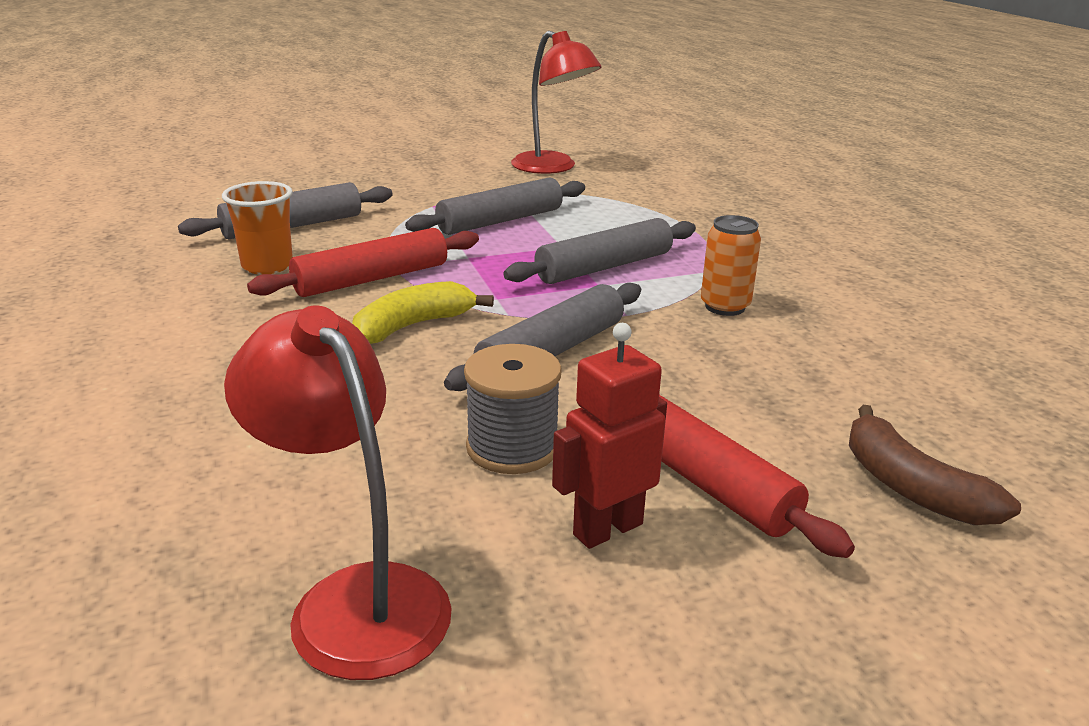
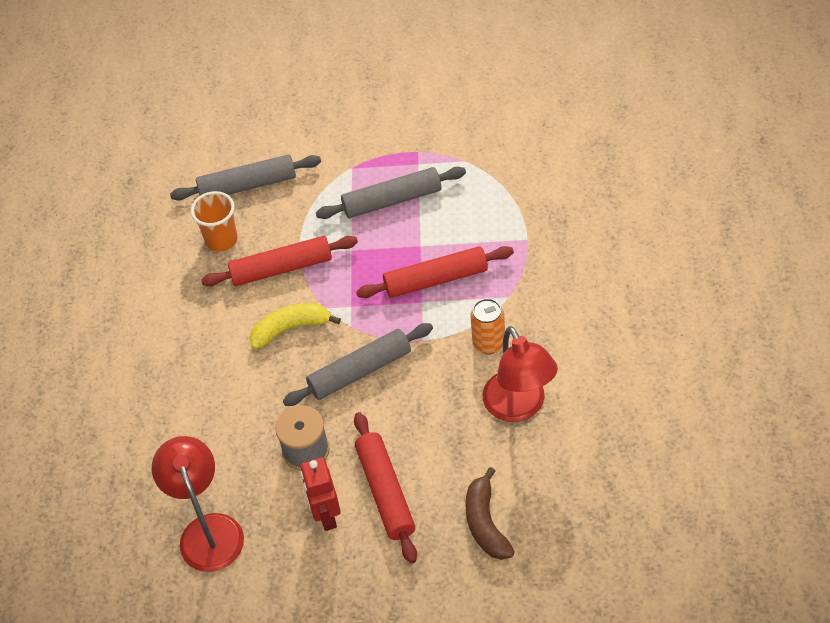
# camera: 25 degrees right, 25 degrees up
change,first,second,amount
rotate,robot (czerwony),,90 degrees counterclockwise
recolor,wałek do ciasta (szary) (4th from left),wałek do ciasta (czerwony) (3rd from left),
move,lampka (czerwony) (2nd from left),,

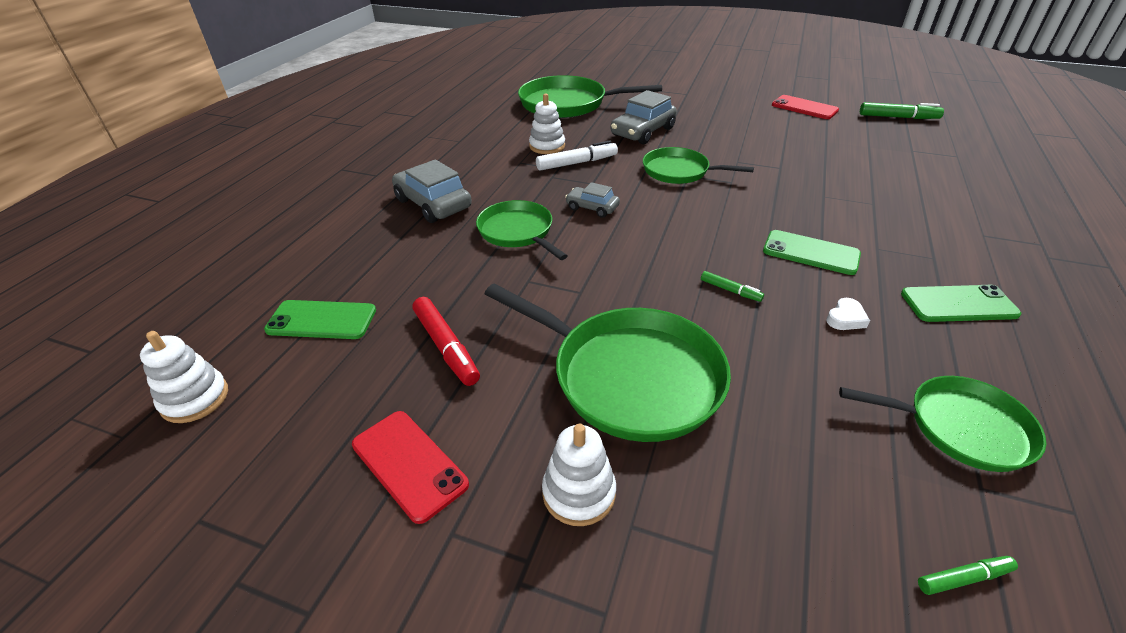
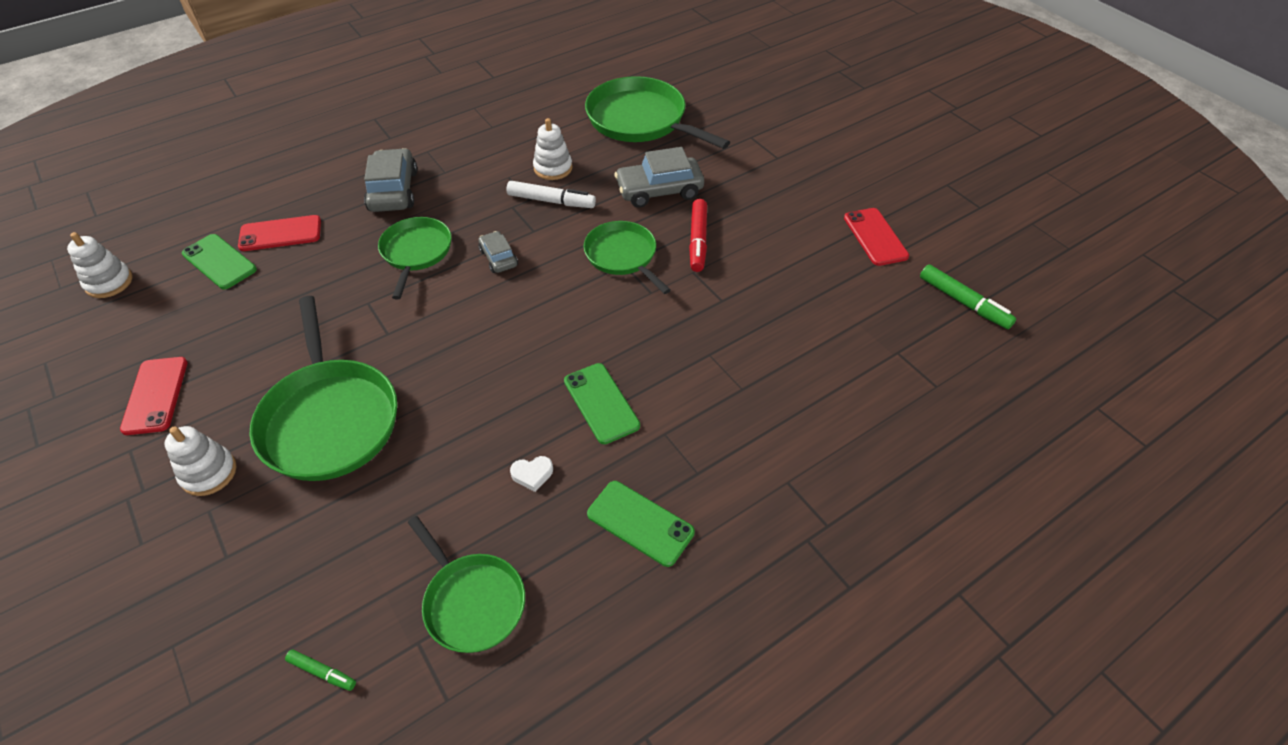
# camera: 35 degrees right, 10 degrees up
change,first,second,amount
insert,,telefon (czerwony) (2nd from left),
move,flamaster (czerwony),,
delete,flamaster (zielony) (1st from left),,

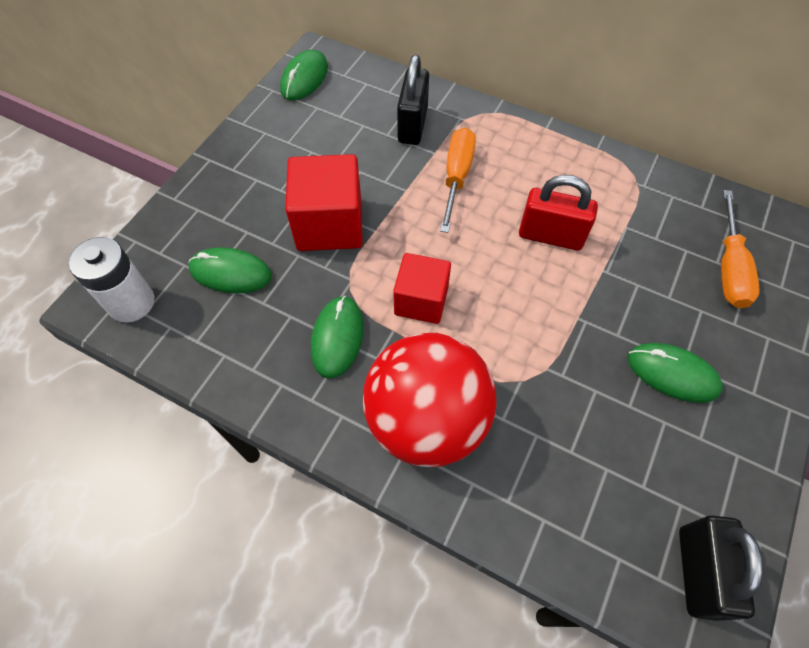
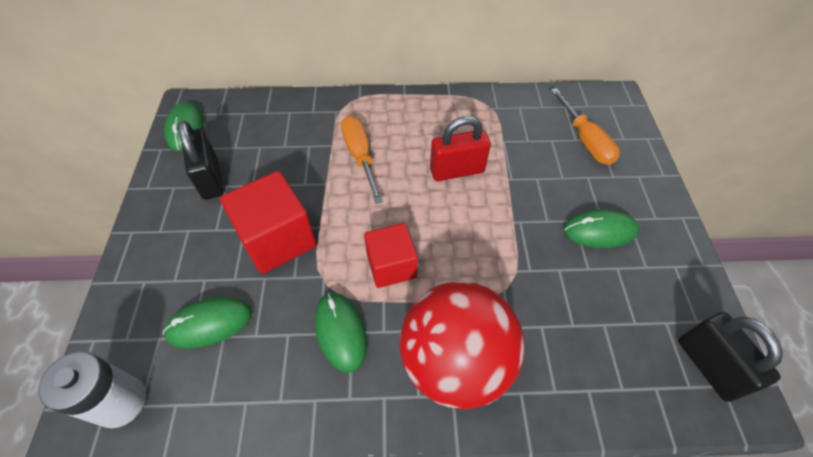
# camera: 30 degrees left, 5 degrees down
change,first,second,amount
move,kłódka (czarny) (1st from left),,

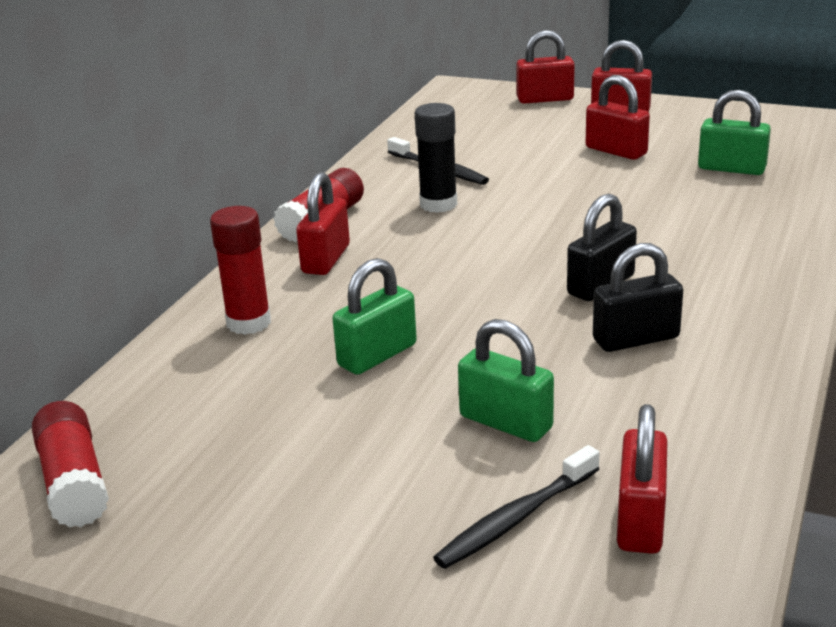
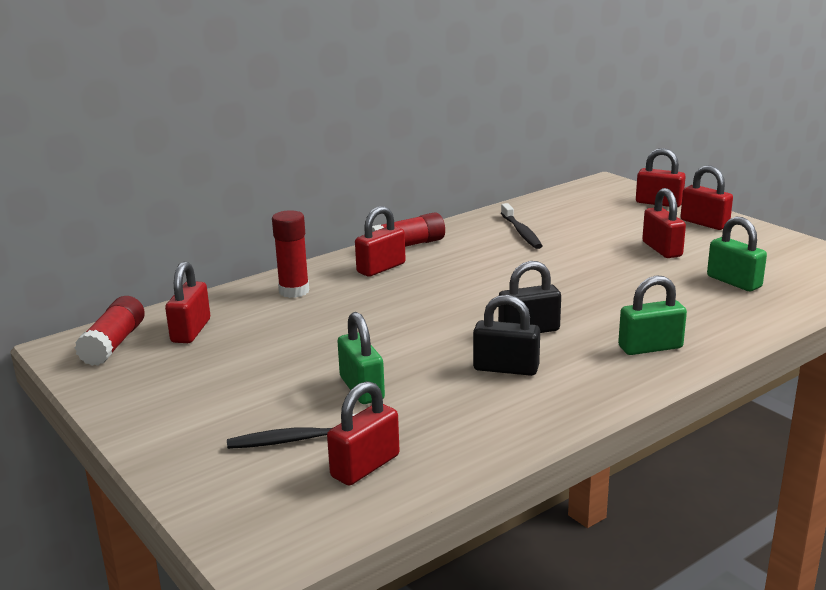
# camera: 30 degrees right, 5 degrees down
change,first,second,amount
insert,,kłódka (czerwony) (1st from left),
move,kłódka (zielony) (1st from left in the first image),kłódka (zielony) (2nd from left),
delete,klej w sztyfcie (czarny),,

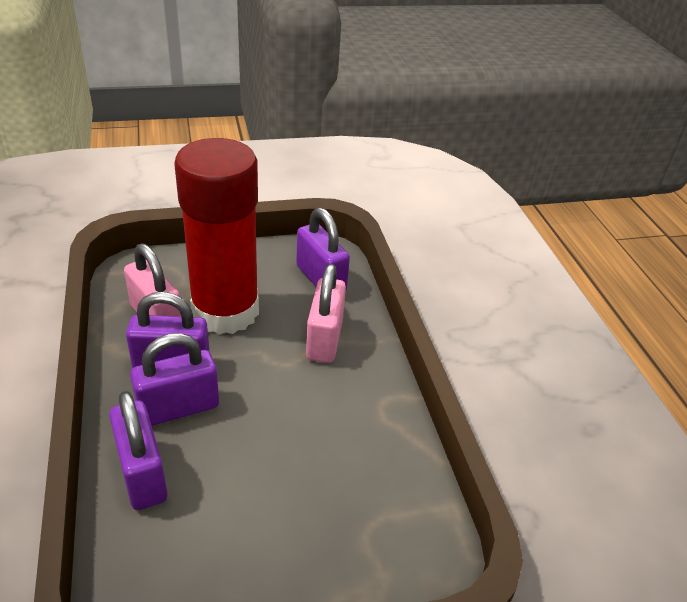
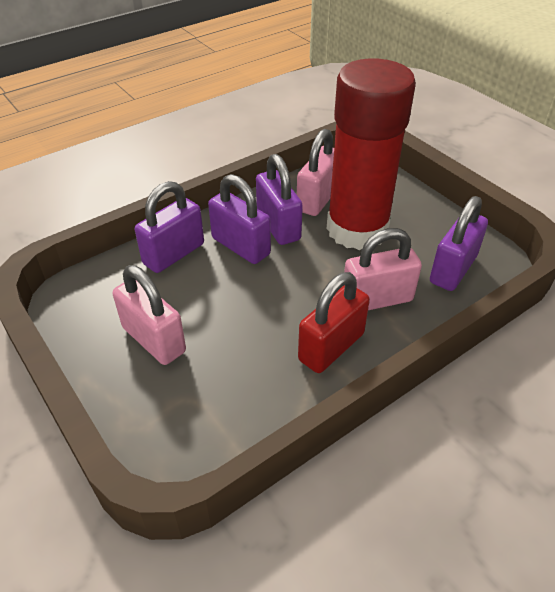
# camera: 70 degrees right, 5 degrees up
change,first,second,amount
insert,,kłódka (różowy) (1st from left),
insert,,kłódka (czerwony),

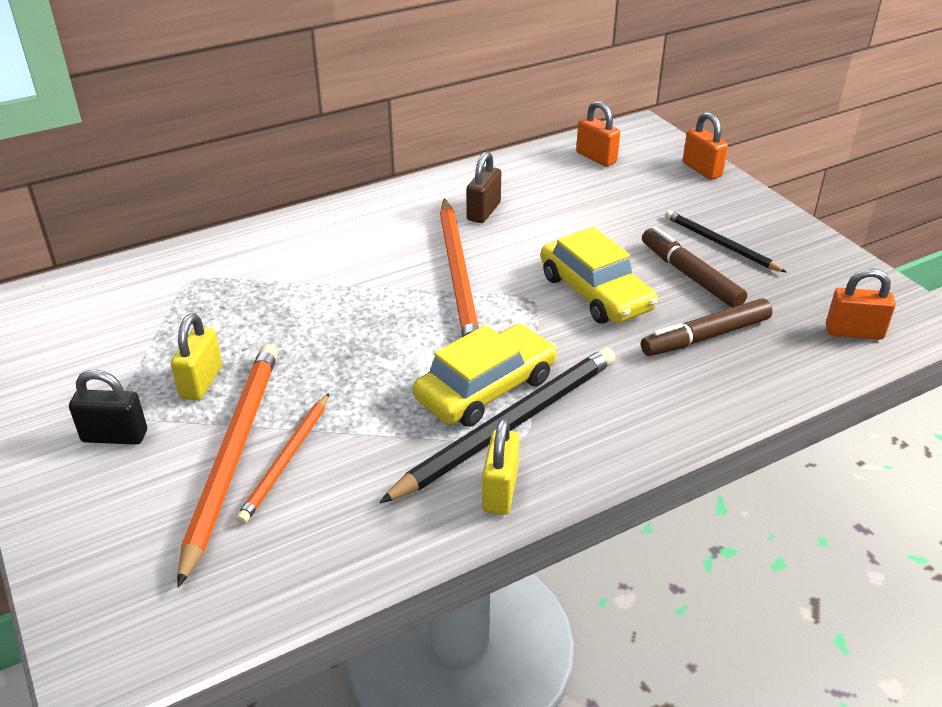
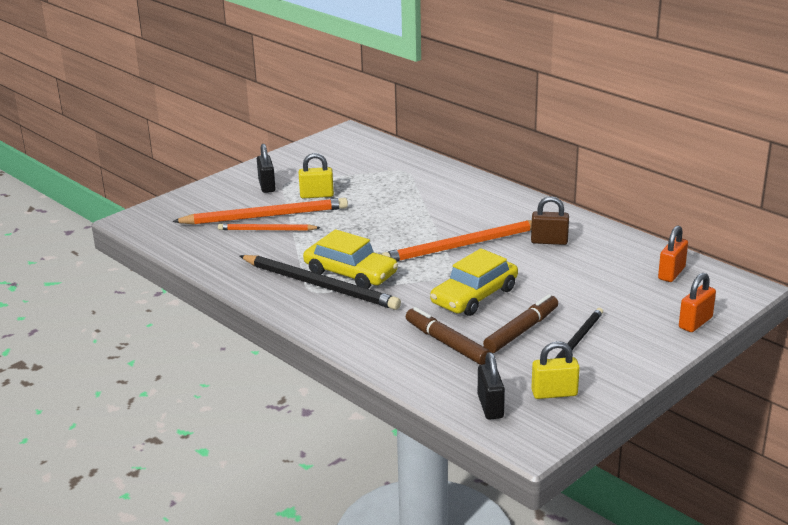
# camera: 75 degrees right, 10 degrees down
change,first,second,amount
recolor,kłódka (pomarańczowy) (3rd from left),kłódka (czarny) (2nd from left),
move,kłódka (żółty) (2nd from left),,

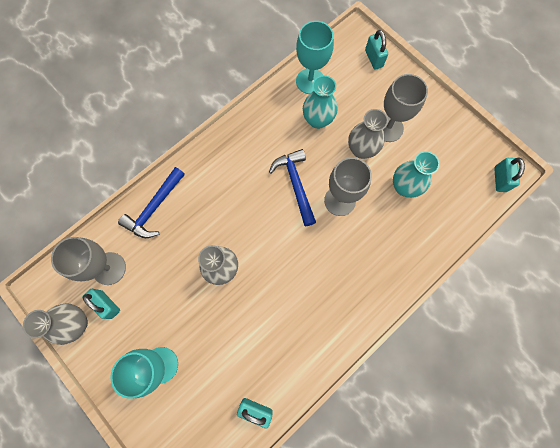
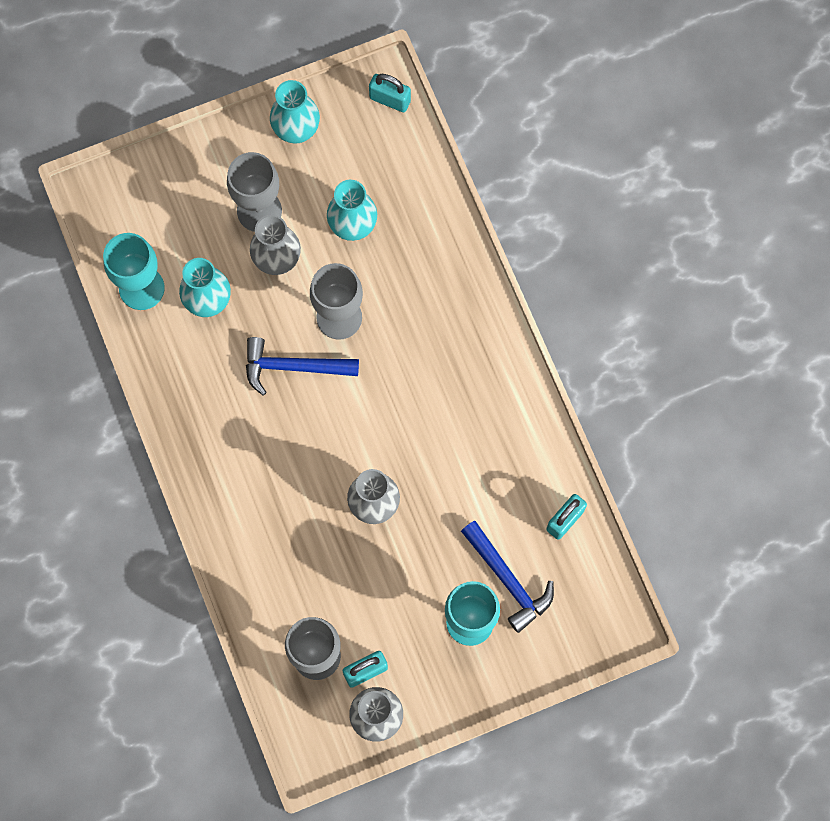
# camera: 70 degrees left, 0 degrees up
change,first,second,amount
insert,,wazon (turkusowy) (2nd from left),
move,młotek (niebieski) (1st from left in the first image),młotek (niebieski) (2nd from left),
delete,kłódka (turkusowy) (3rd from left),,

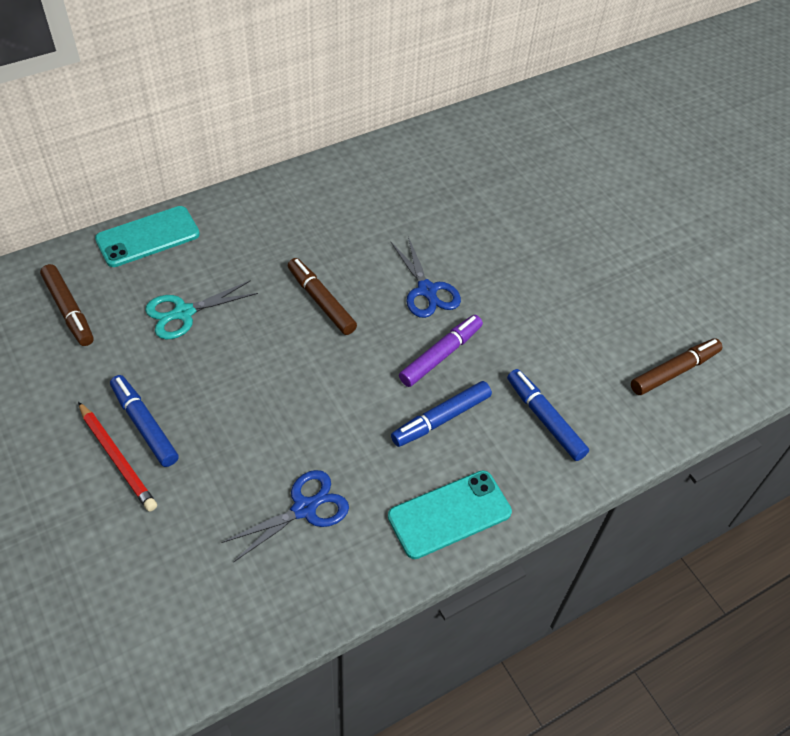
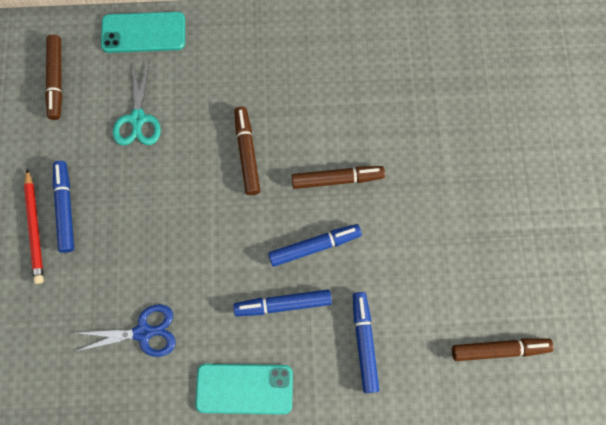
# camera: 30 degrees right, 20 degrees up
change,first,second,amount
rotate,nożyczki (turkusowy),,90 degrees counterclockwise
recolor,flamaster (fioletowy),flamaster (niebieski) (3rd from left),
replace,nożyczki (niebieski) (2nd from left),flamaster (brązowy) (3rd from left),

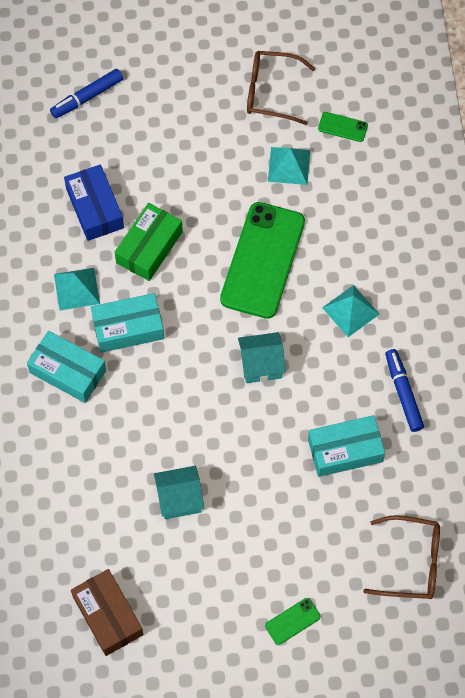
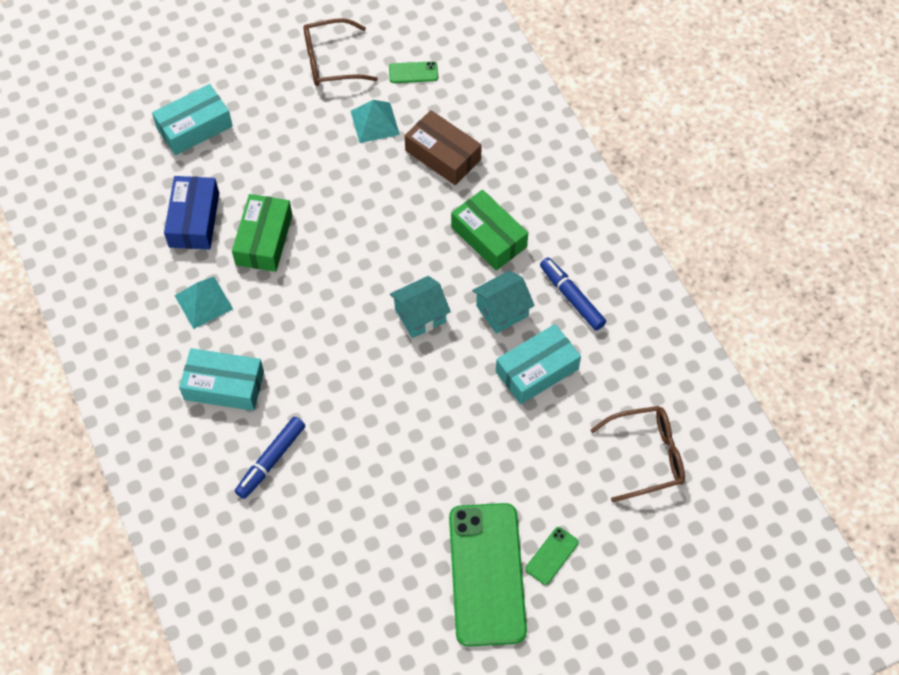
# camera: 20 degrees left, 5 degrees down
change,first,second,amount
move,pudełko (turkusowy) (2nd from left in the first image),pudełko (turkusowy) (1st from left),
rotate,pudełko (niebieski),,45 degrees clockwise
move,flamaster (niebieski) (1st from left),,
move,pudełko (brązowy),,
move,telefon (zielony) (1st from left in the first image),telefon (zielony) (2nd from left),
replace,piramida (turkusowy) (3rd from left),pudełko (zielony) (2nd from left),
move,domek (turkusowy) (1st from left in the first image),domek (turkusowy) (2nd from left),

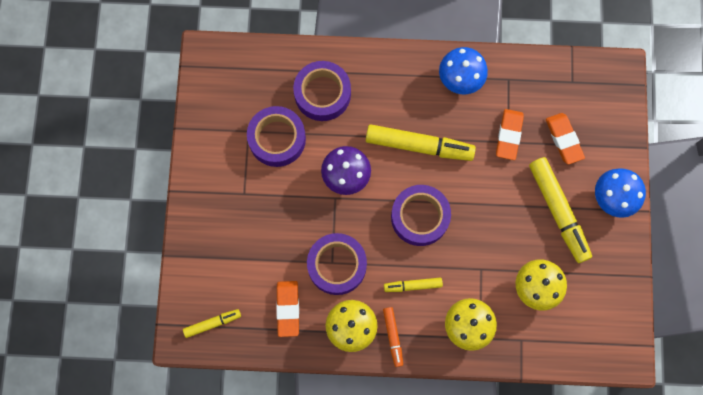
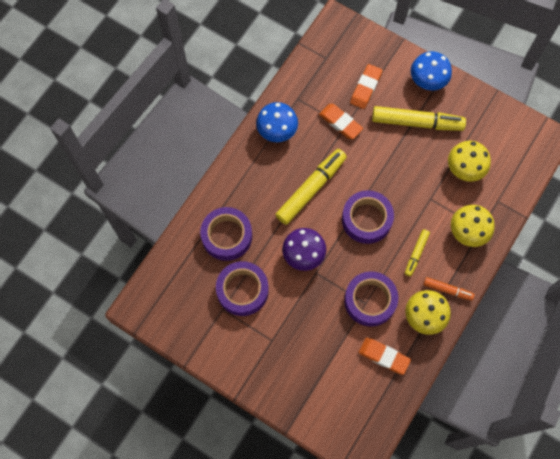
# camera: 60 degrees left, 5 degrees down
change,first,second,amount
rotate,gumka do mazania (pomarańczowy) (3rd from left in the first image),gumka do mazania (pomarańczowy) (2nd from left),75 degrees counterclockwise
delete,flamaster (żółty) (1st from left),,

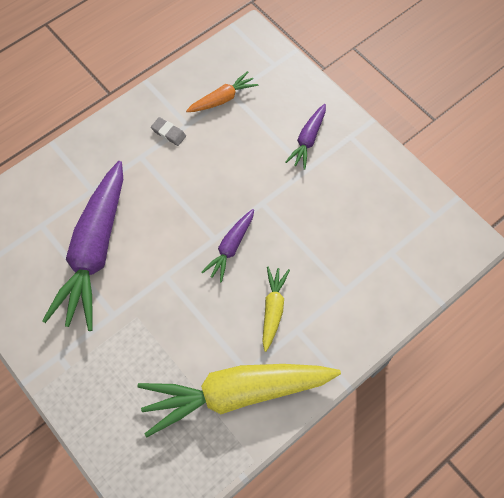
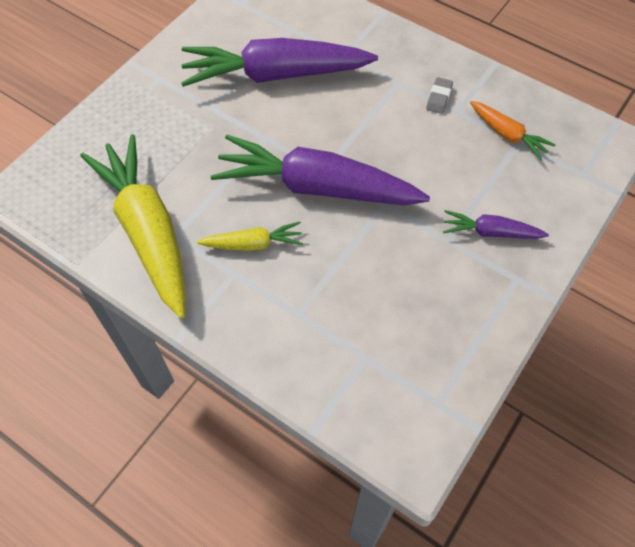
# camera: 75 degrees right, 5 degrees down
change,first,second,amount
resize,marchewka (fioletowy) (2nd from left),,x2.13

